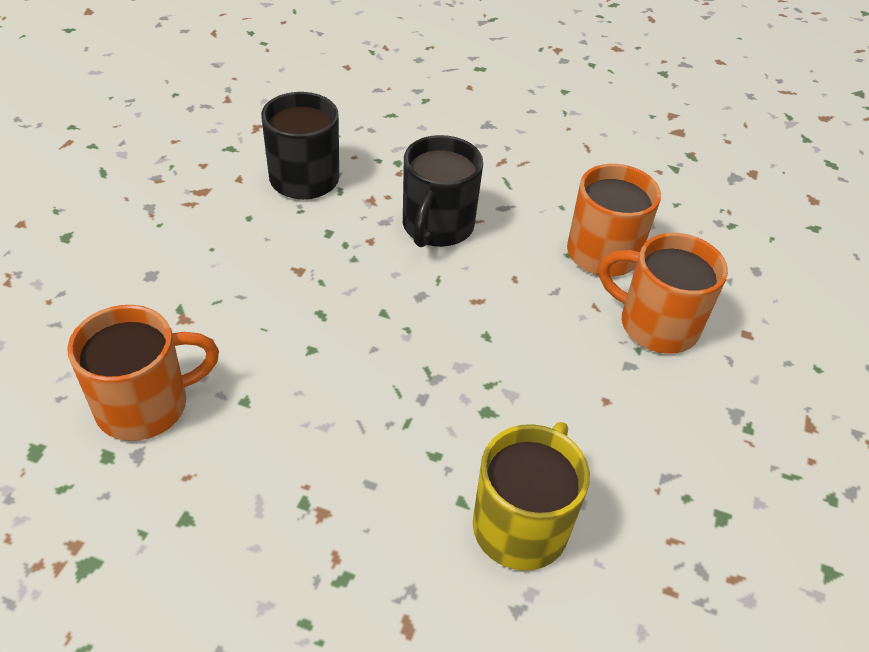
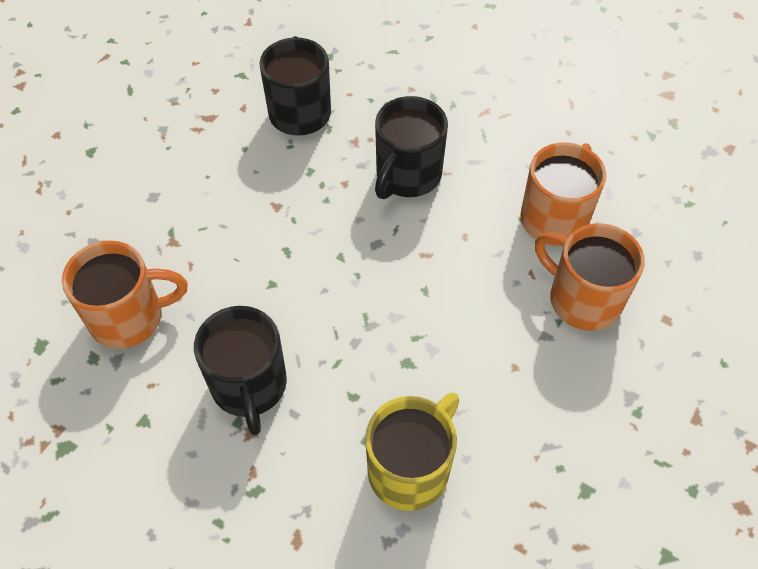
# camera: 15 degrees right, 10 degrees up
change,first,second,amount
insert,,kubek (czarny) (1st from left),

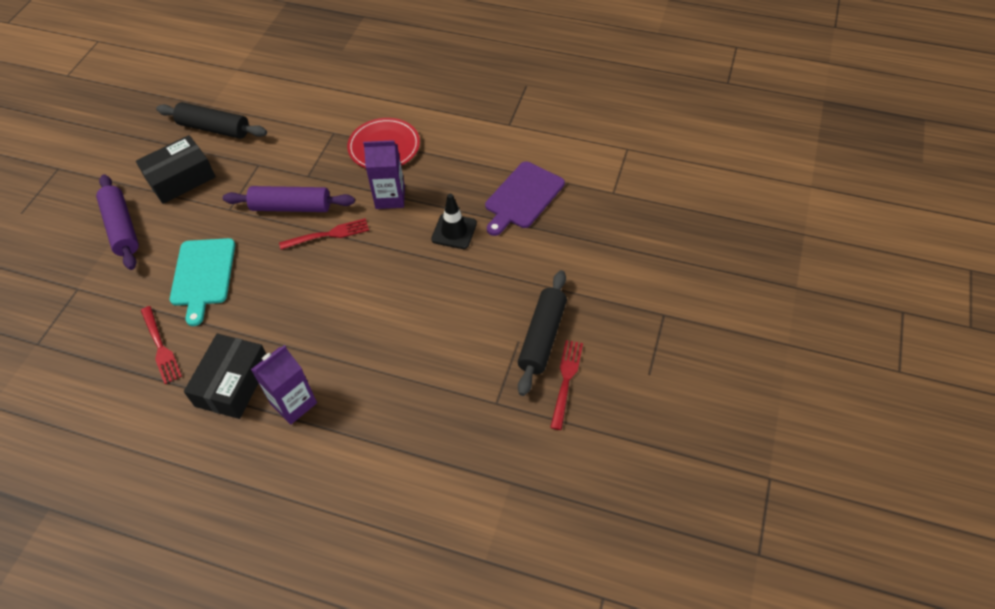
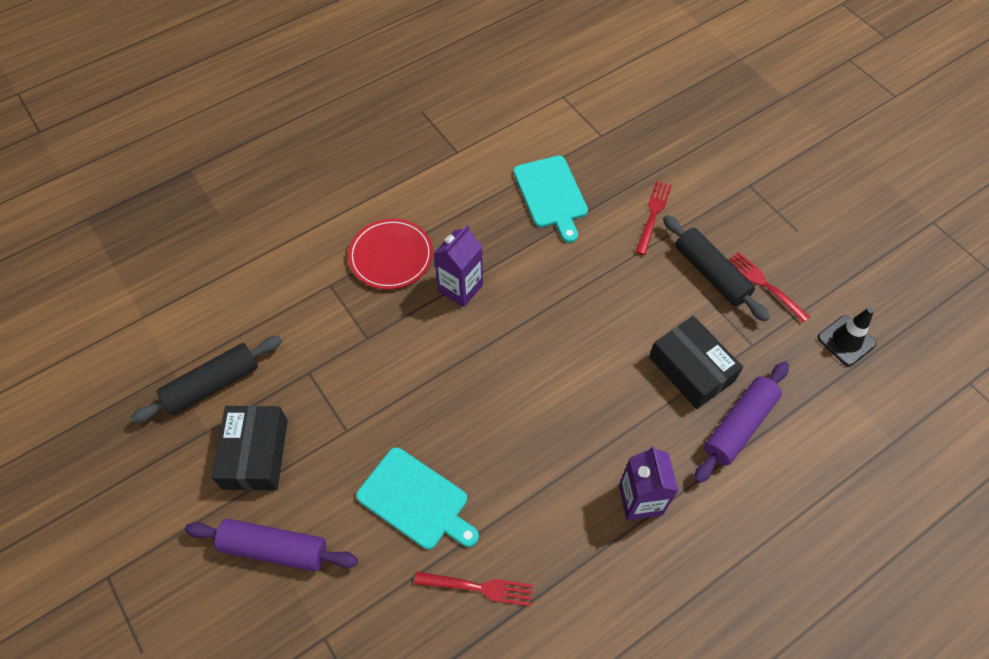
# camera: 55 degrees left, 5 degrees up
change,first,second,amount
recolor,deska do krojenia (fioletowy),deska do krojenia (turkusowy) (2nd from left),
move,widelec (czerwony) (2nd from left),,
move,pudełko (czarny) (2nd from left),,
move,wałek do ciasta (fioletowy) (2nd from left),,
move,pachołek (czarny),,

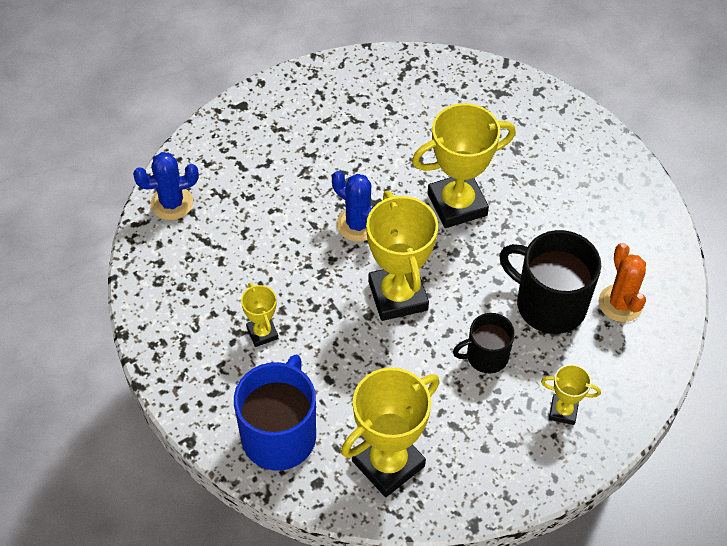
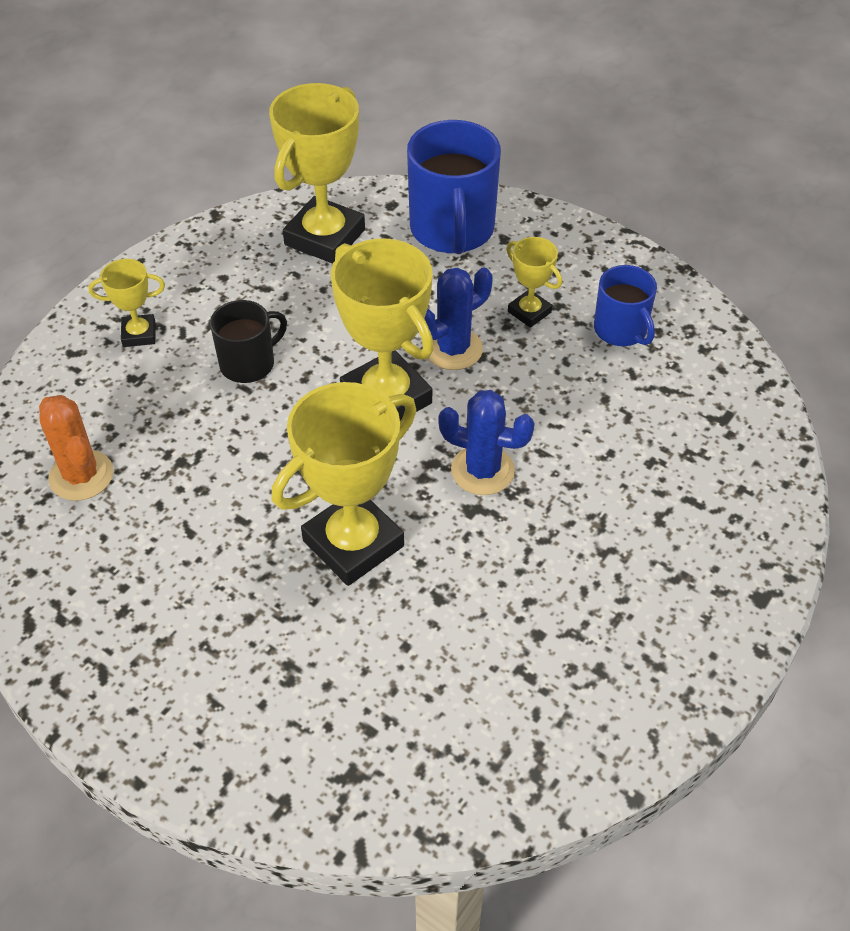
# camera: 160 degrees right, 5 degrees down
change,first,second,amount
move,kaktus (niebieski) (1st from left),,
insert,,kubek (niebieski) (2nd from left),
delete,kubek (czarny) (2nd from left),,

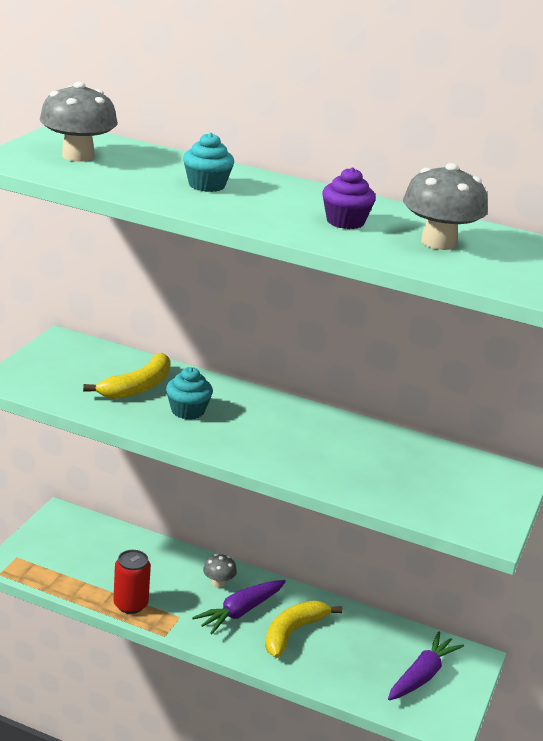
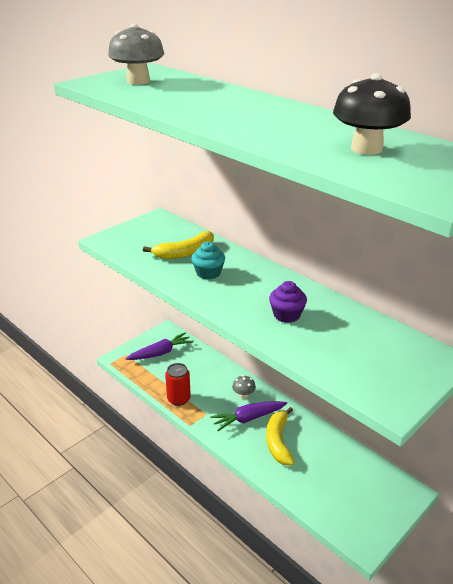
# camera: 25 degrees right, 5 degrees up
change,first,second,amount
move,marchewka (fioletowy) (2nd from left in the first image),marchewka (fioletowy) (1st from left),
rotate,banan (żółty) (2nd from left),,60 degrees counterclockwise
move,muffinka (fioletowy),,
recolor,grzyb (szary) (3rd from left),grzyb (czarny),
delete,muffinka (turkusowy) (2nd from left),,

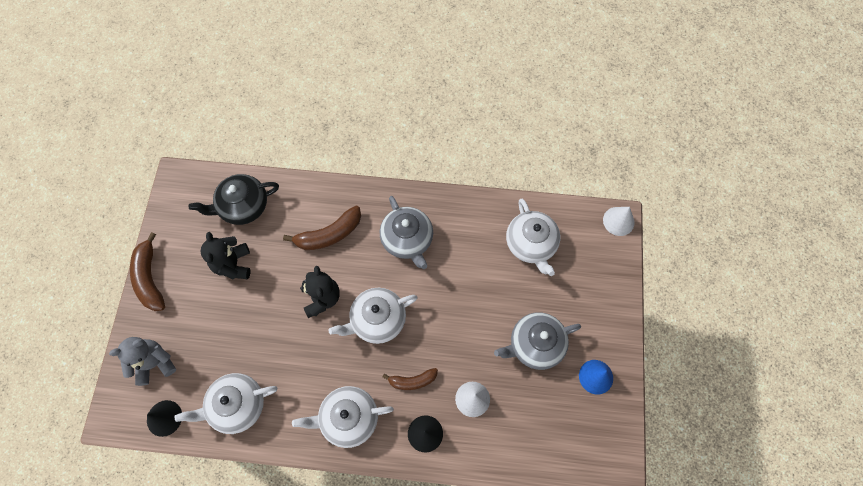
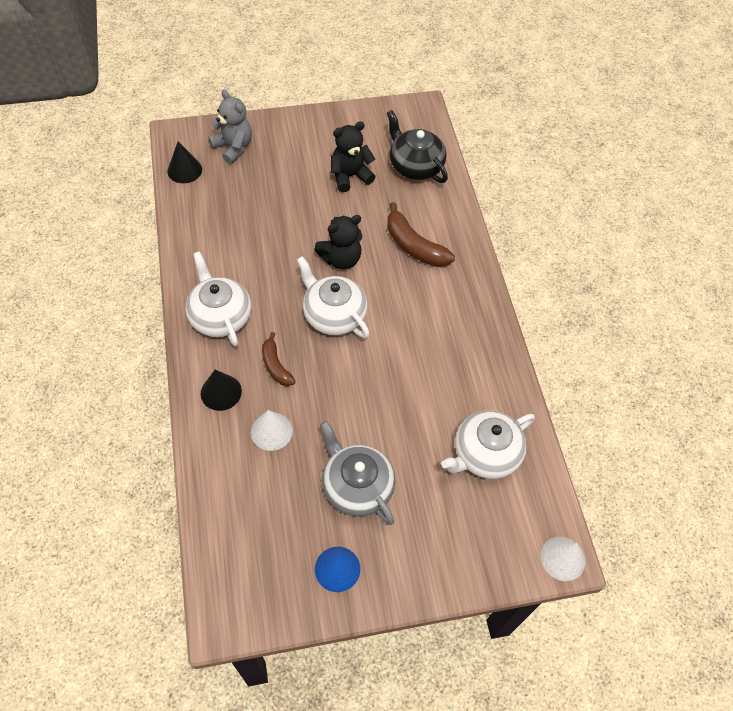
# camera: 70 degrees right, 10 degrees down
change,first,second,amount
delete,banan (brązowy) (1st from left),,
delete,imbryk (biały) (1st from left),,
delete,imbryk (szary) (1st from left),,

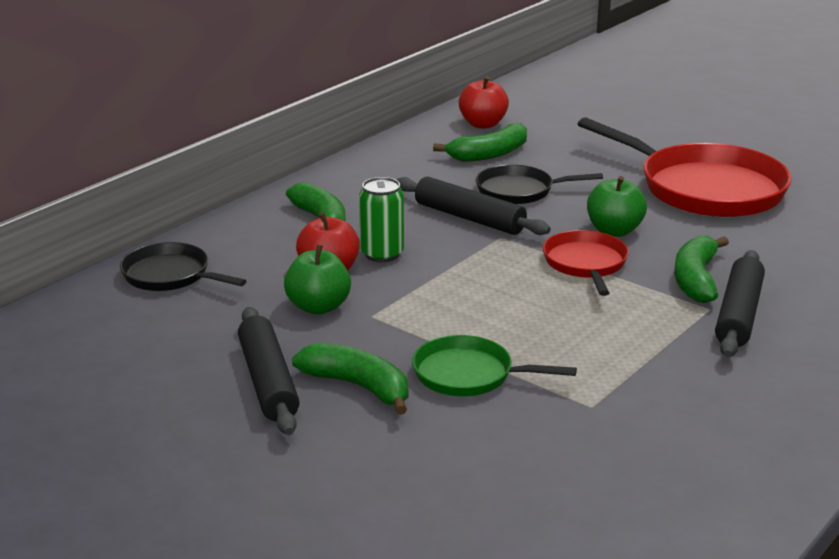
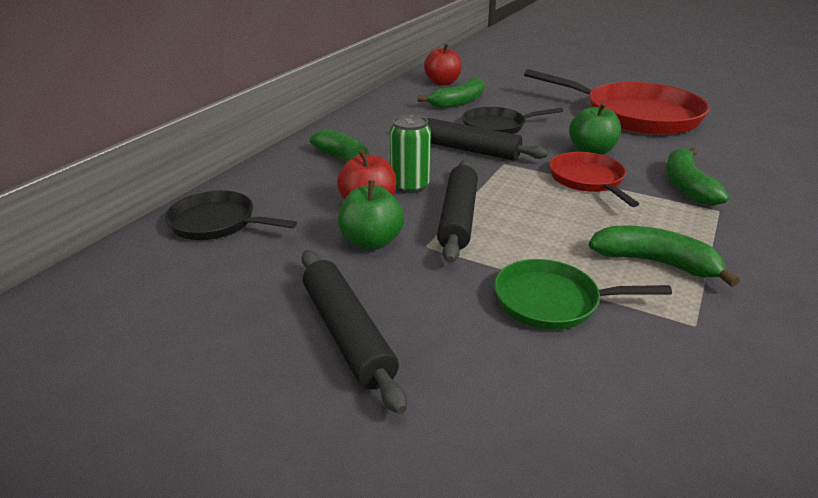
# camera: 10 degrees left, 5 degrees up
change,first,second,amount
move,wałek do ciasta (czarny) (3rd from left in the first image),wałek do ciasta (czarny) (2nd from left),
move,banan (zielony) (2nd from left in the first image),banan (zielony) (3rd from left),

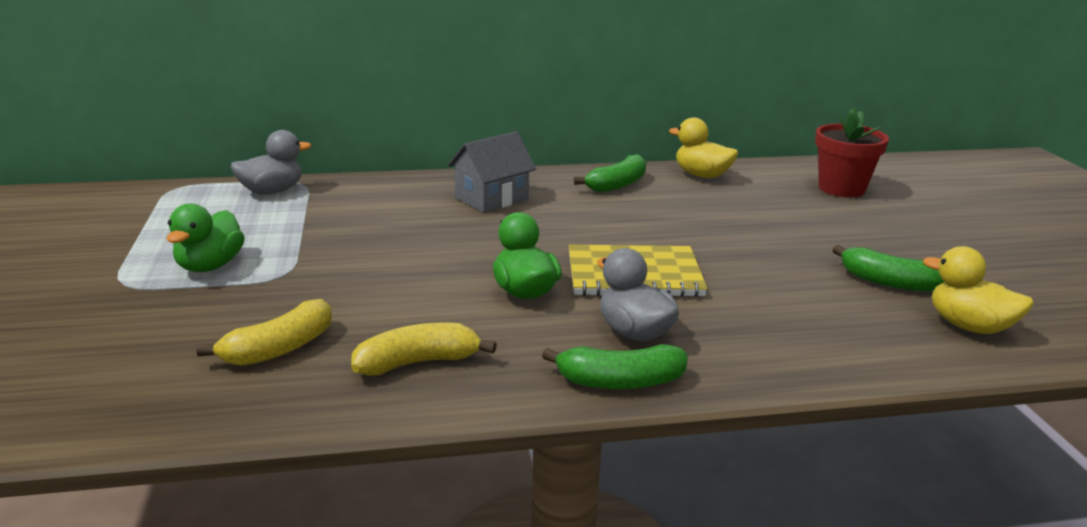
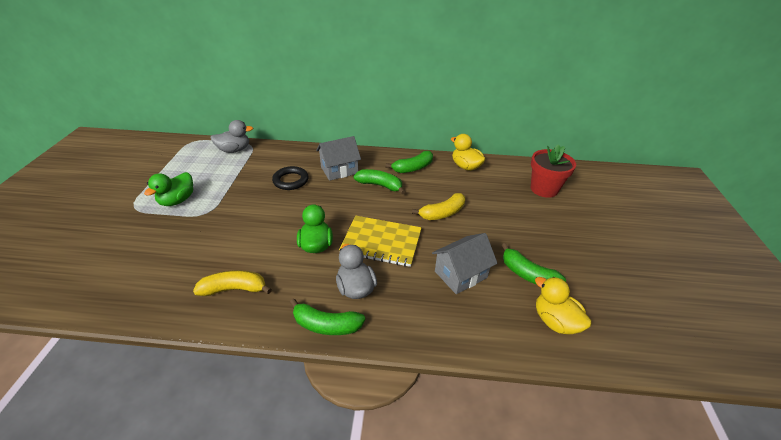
# camera: 15 degrees right, 15 degrees up
change,first,second,amount
insert,,pierścień (czarny),
insert,,banan (zielony) (2nd from left),
move,banan (żółty) (1st from left in the first image),banan (żółty) (2nd from left),
insert,,domek (szary) (2nd from left),

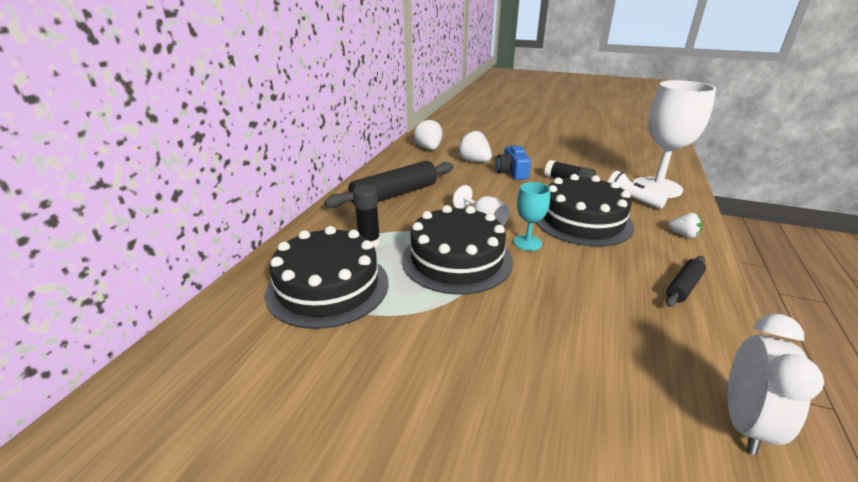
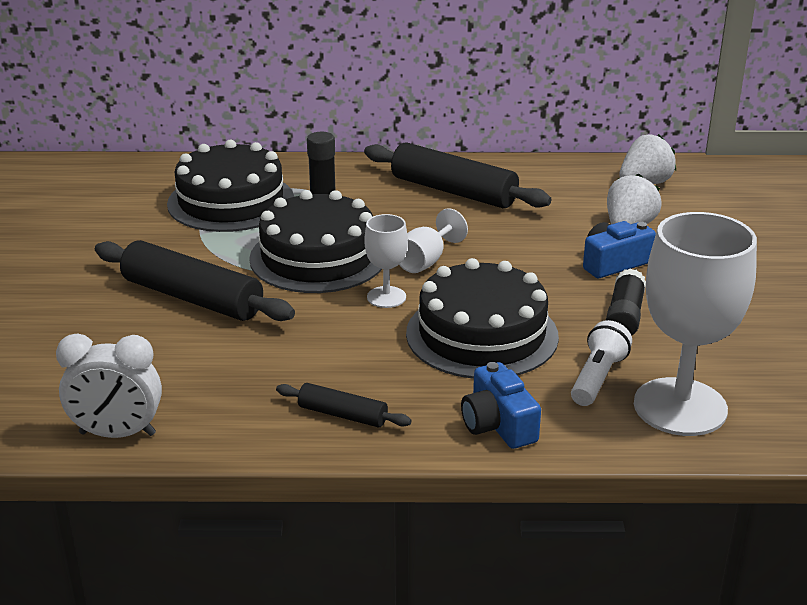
# camera: 70 degrees right, 0 degrees up
change,first,second,amount
insert,,wałek do ciasta (czarny) (1st from left),
recolor,kielich (turkusowy),kielich (biały) (1st from left),
replace,truskawka (biały) (3rd from left),aparat fotograficzny (niebieski) (1st from left),

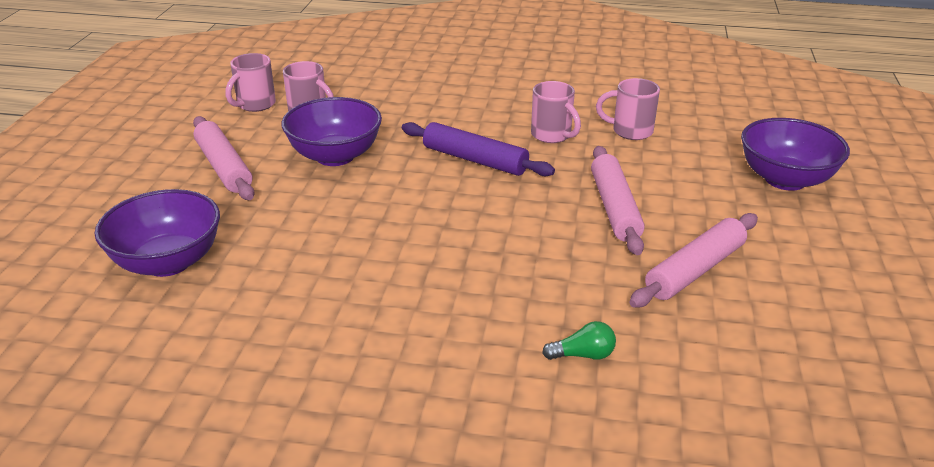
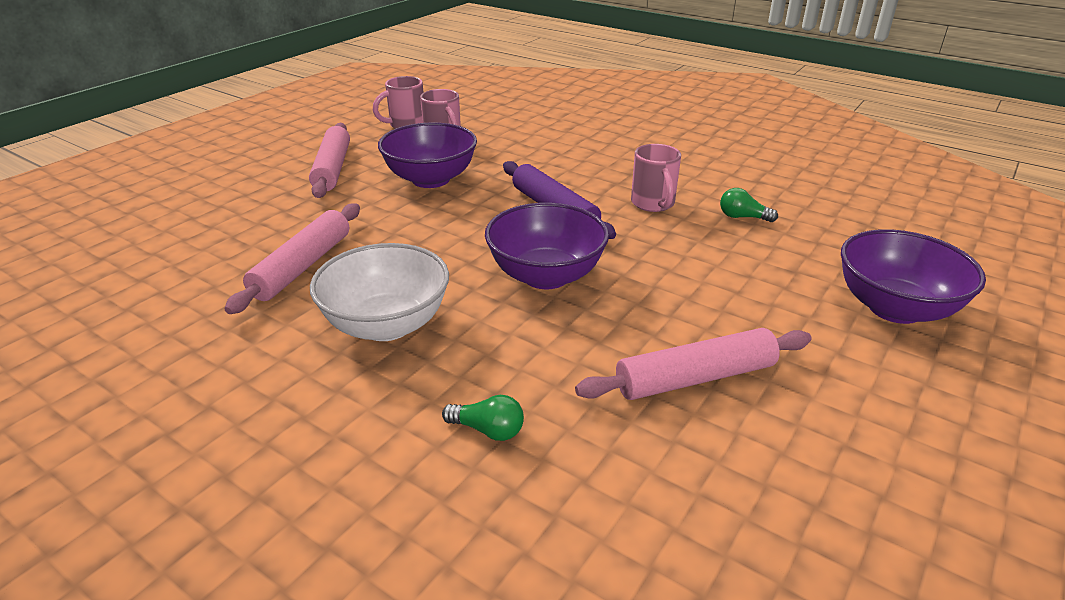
# camera: 25 degrees right, 0 degrees up
change,first,second,amount
move,wałek do ciasta (różowy) (2nd from left in the first image),wałek do ciasta (różowy) (1st from left),
insert,,miska (biały),
move,miska (fioletowy) (1st from left in the first image),miska (fioletowy) (2nd from left),
replace,kubek (różowy) (4th from left),żarówka (zielony) (2nd from left),

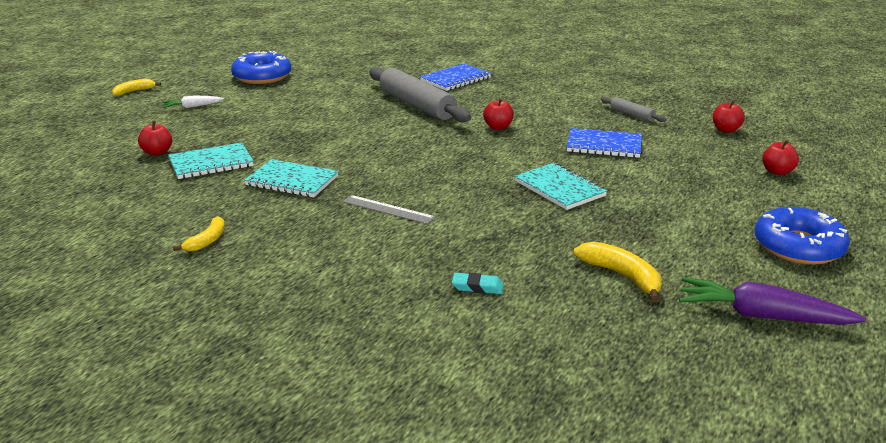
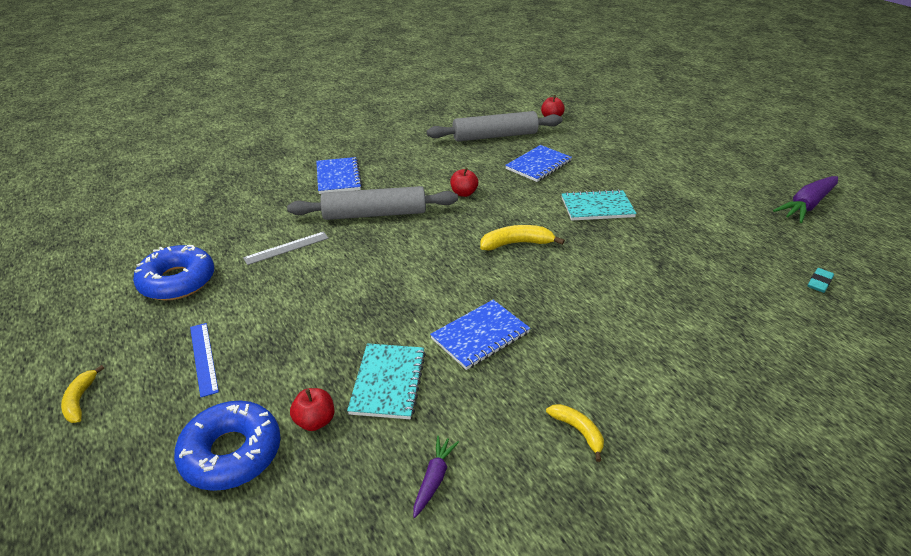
# camera: 60 degrees left, 10 degrees up
change,first,second,amount
move,donut (niebieski) (2nd from left),,
replace,marchewka (biały),linijka (niebieski),
move,linijka (szary),,
insert,,marchewka (fioletowy) (1st from left),
resize,wałek do ciasta (szary) (2nd from left),,x2.16
recolor,zeszyt (turkusowy) (2nd from left),zeszyt (niebieski) (2nd from left),
move,banan (żółty) (3rd from left in the first image),banan (żółty) (2nd from left),
move,gumka do mazania (turkusowy),,
delete,jabłko (czerwony) (4th from left),,

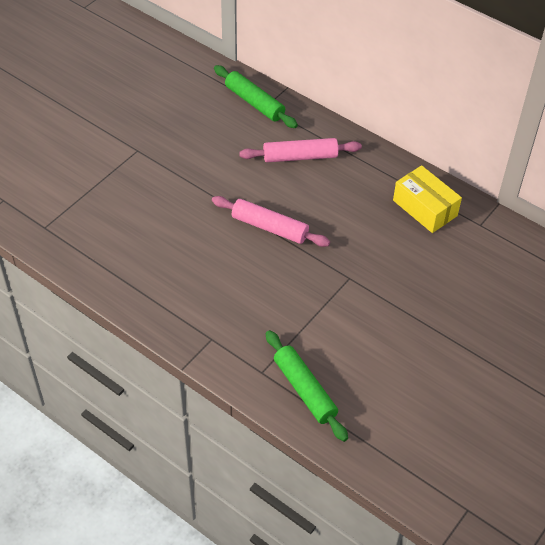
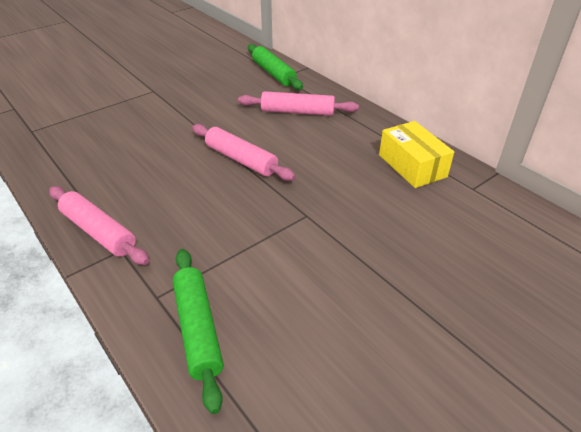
# camera: 15 degrees right, 10 degrees down
change,first,second,amount
insert,,wałek do ciasta (różowy) (1st from left),

